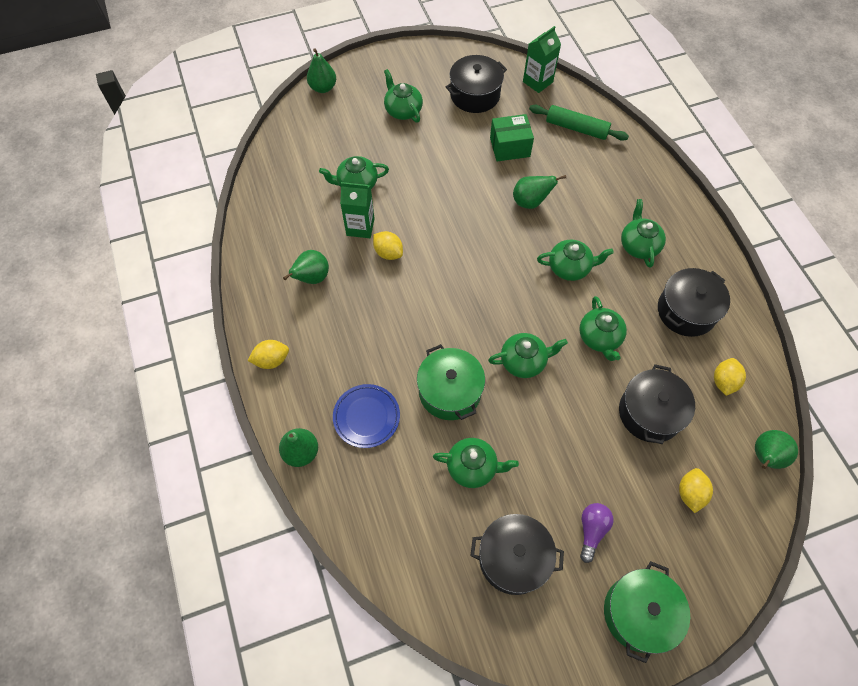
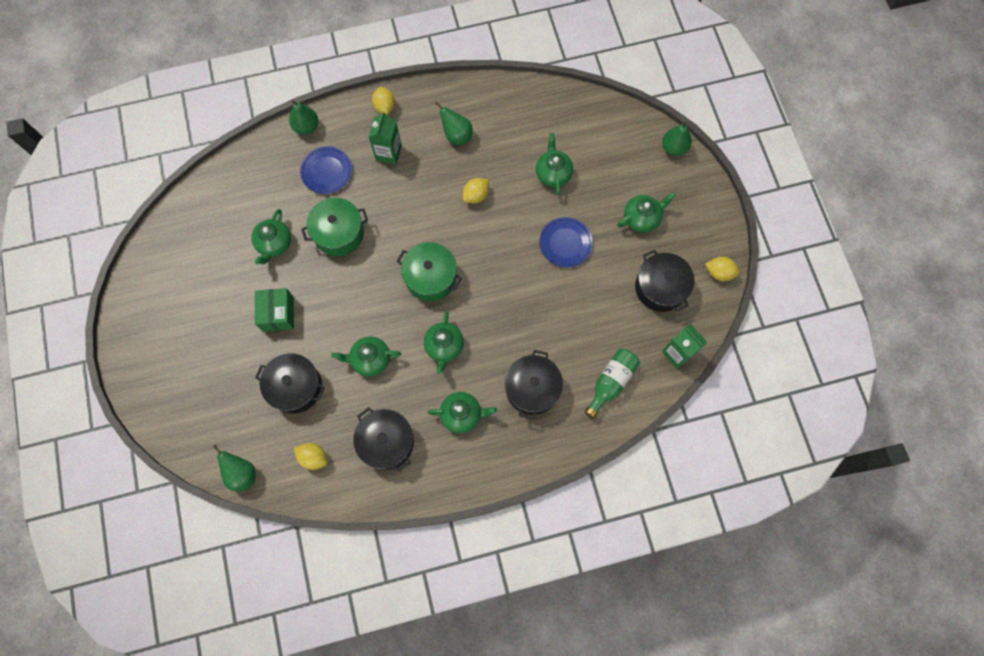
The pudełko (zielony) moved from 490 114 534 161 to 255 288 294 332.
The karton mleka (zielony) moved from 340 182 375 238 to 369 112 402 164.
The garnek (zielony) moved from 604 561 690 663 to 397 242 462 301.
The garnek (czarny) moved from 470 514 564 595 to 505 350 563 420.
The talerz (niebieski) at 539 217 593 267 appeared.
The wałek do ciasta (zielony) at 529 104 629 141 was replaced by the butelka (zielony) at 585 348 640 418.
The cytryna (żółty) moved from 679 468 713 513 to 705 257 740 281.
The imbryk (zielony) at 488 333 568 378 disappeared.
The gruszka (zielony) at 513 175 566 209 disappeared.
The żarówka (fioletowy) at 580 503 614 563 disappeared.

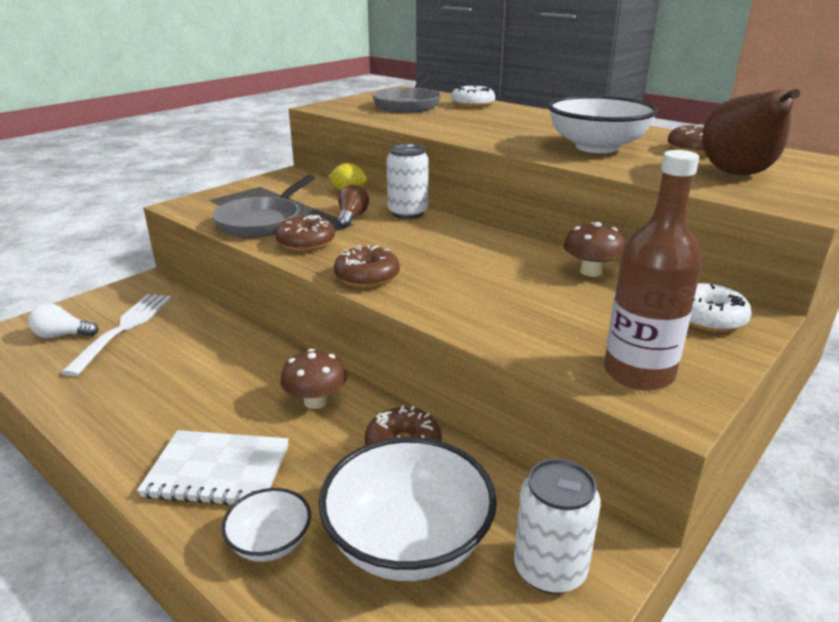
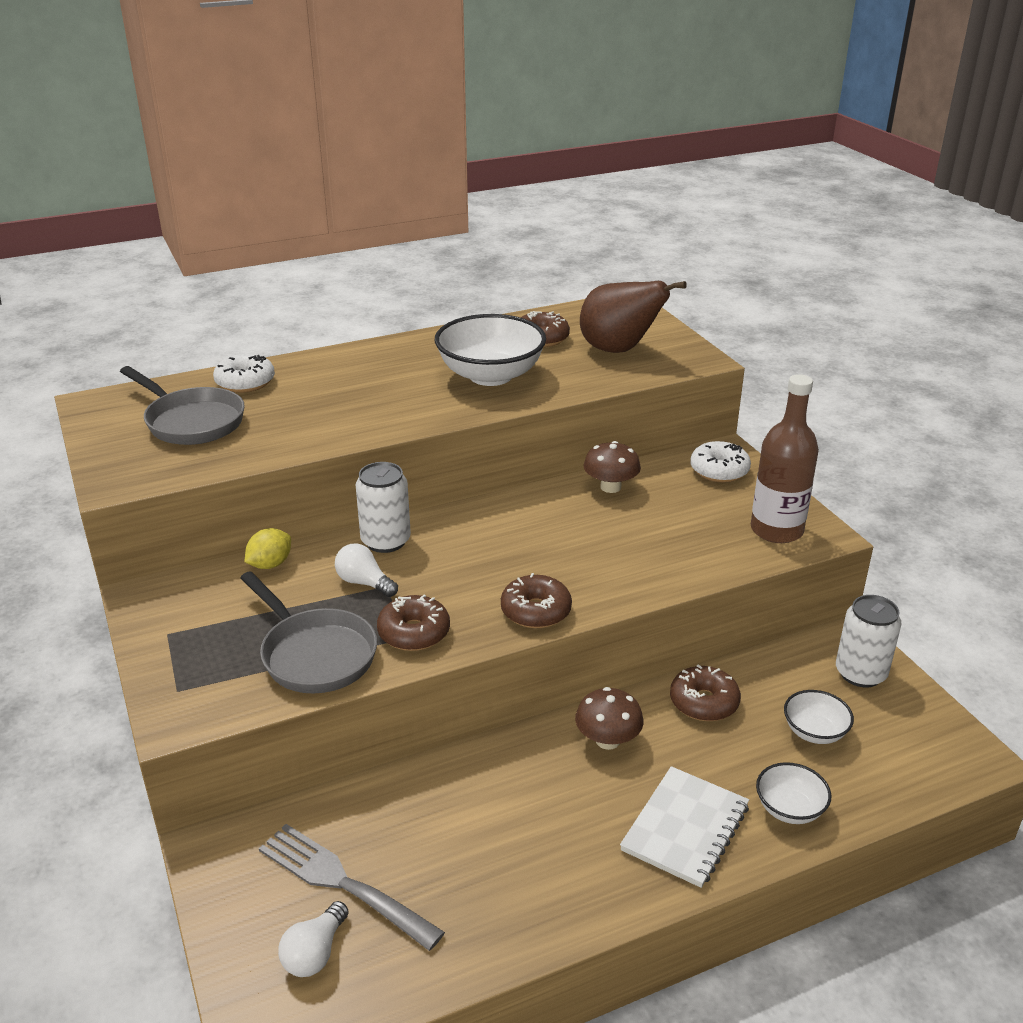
The widelec (biały) at 61 294 172 376 became the widelec (szary) at 259 824 445 951.
The żarówka (brązowy) at 337 184 369 228 became the żarówka (biały) at 335 543 398 597.
The miska (biały) at 319 437 497 581 changed to 0.51 times the size.

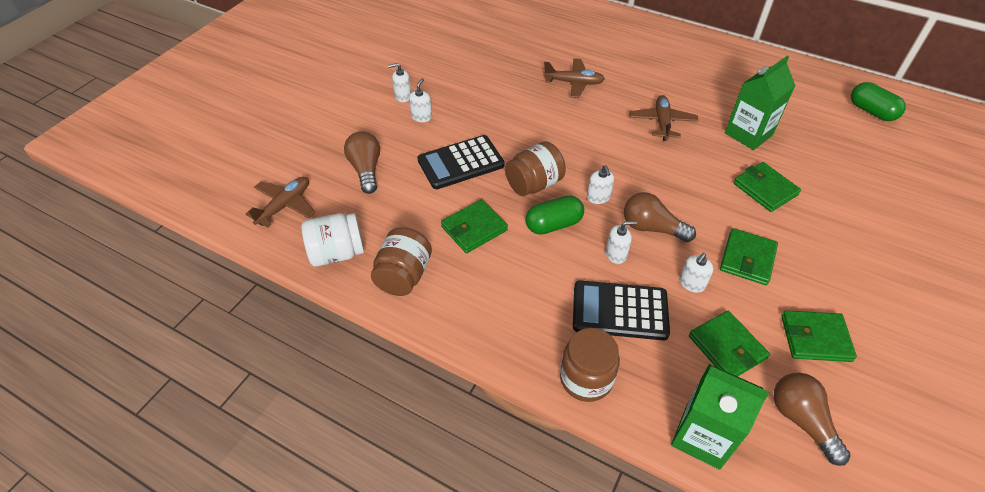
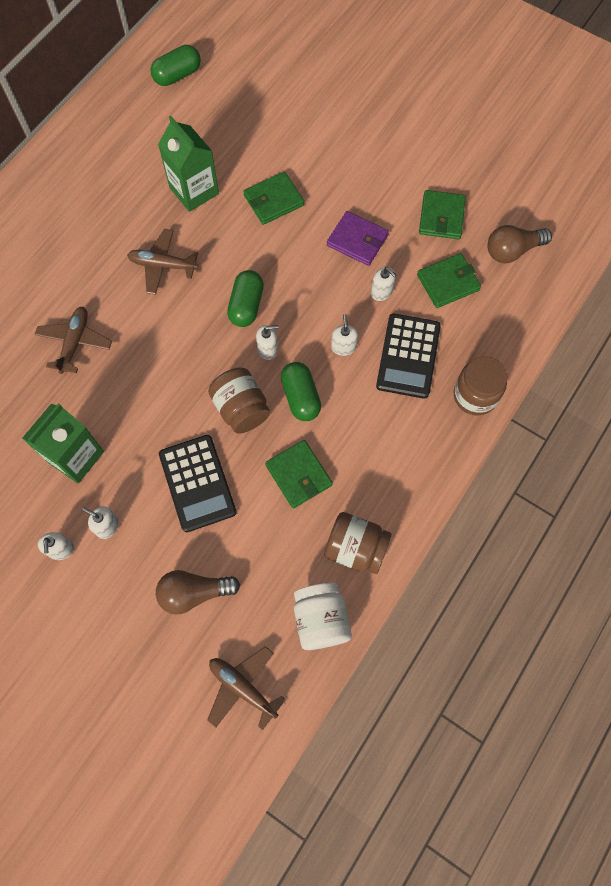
The karton mleka (zielony) moved from 671 364 769 470 to 22 403 104 483.
The kapsułka (zielony) at 227 270 264 327 appeared.
The portfel (zielony) at 720 228 778 285 became the portfel (fioletowy) at 327 211 389 266.
The żarówka (brązowy) at 624 192 696 242 disappeared.

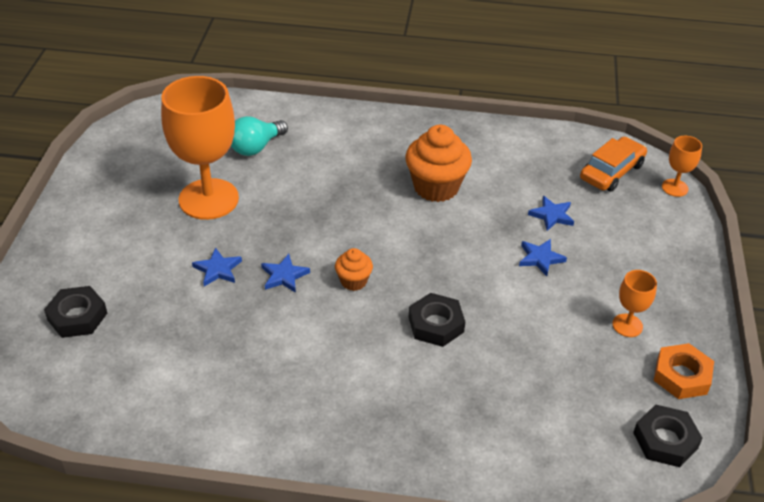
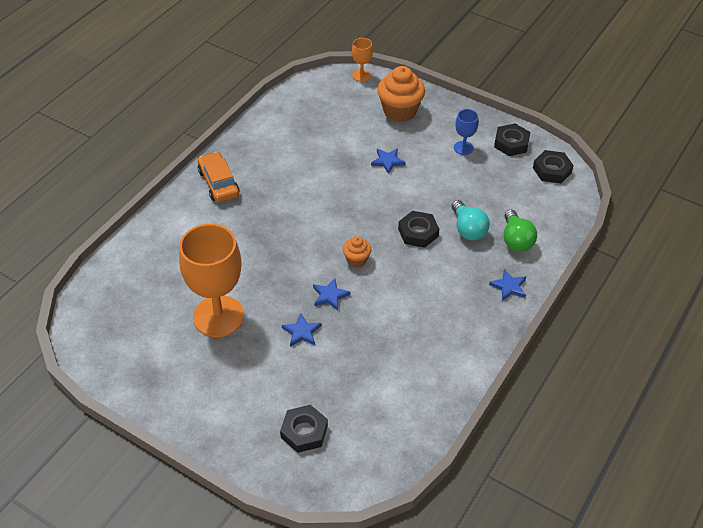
The samochód (pomarańczowy) moved from 580 137 647 192 to 198 152 239 202.
The muffinka (pomarańczowy) moved from 405 125 472 202 to 377 66 425 122.
The żarówka (turkusowy) moved from 231 116 288 156 to 452 200 490 240.
The kielich (pomarańczowy) at 612 270 657 337 became the kielich (niebieski) at 454 109 479 155.
The gwiazda (niebieski) moved from 528 196 574 231 to 489 269 526 301.
The nakrętka (pomarańczowy) at 654 343 714 399 became the nakrętka (czarny) at 494 124 530 156.
The żarówka (zielony) at 504 210 537 252 appeared.

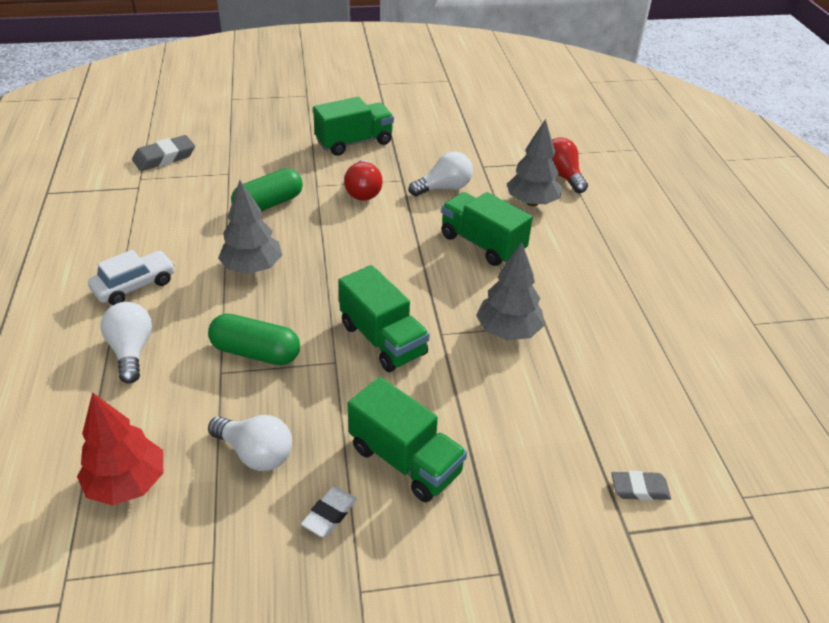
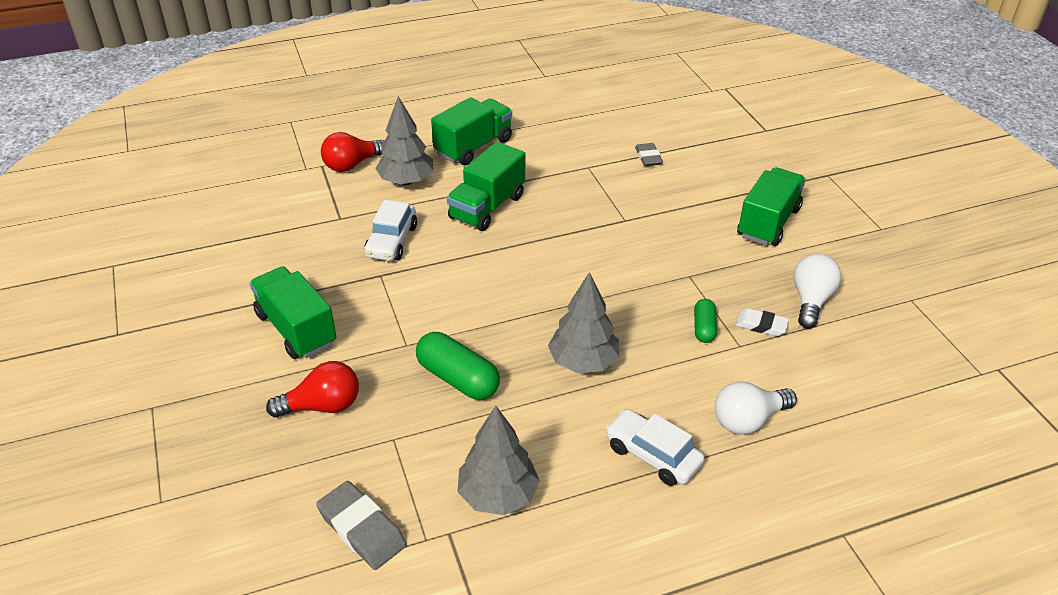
The żarówka (czerwony) moved from 344 160 383 201 to 266 361 359 418.
The żarówka (biały) at 409 152 473 196 was replaced by the samochód (biały) at 364 200 417 261.
The ciężarówka (zielony) moved from 338 265 429 372 to 431 97 512 165.
The drzewko (szary) moved from 476 242 544 340 to 458 406 540 515.
The gumka do mazania (szary) moved from 611 471 671 501 to 635 143 663 166.
The kapsułka (zielony) at 208 314 300 365 changed to 0.58 times the size.
The gumka do mazania (biały) moved from 301 487 357 537 to 736 308 789 336.
The drzewko (czerwony) at 77 392 163 505 disappeared.

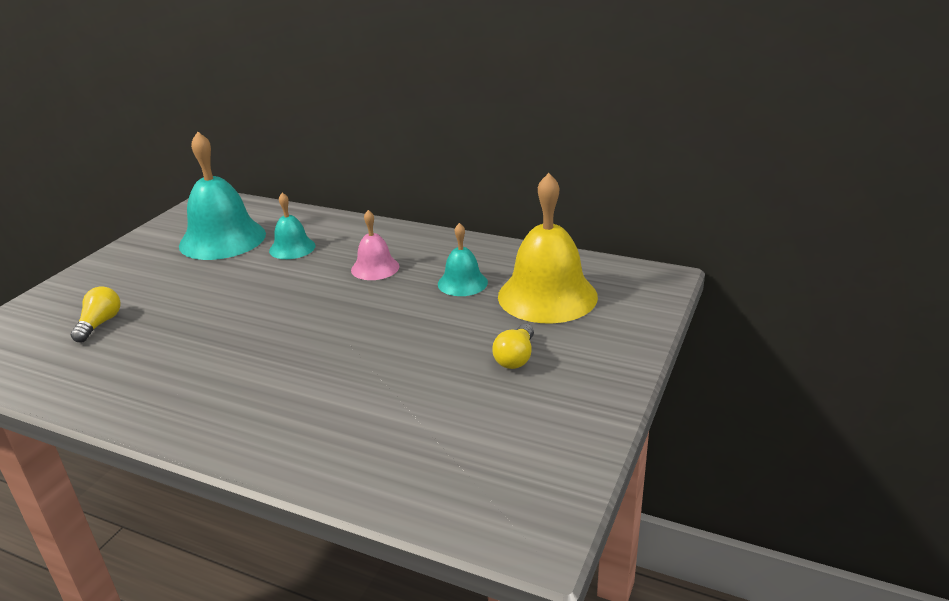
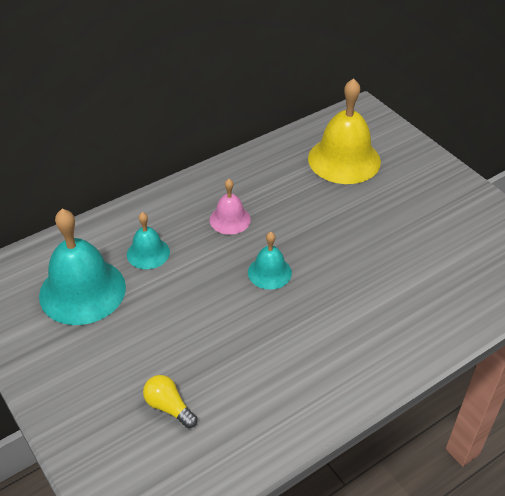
The dzwonek (turkusowy) moved from 438 223 488 296 to 248 232 292 290.
The żarówka (żółty) at 492 324 534 369 disappeared.

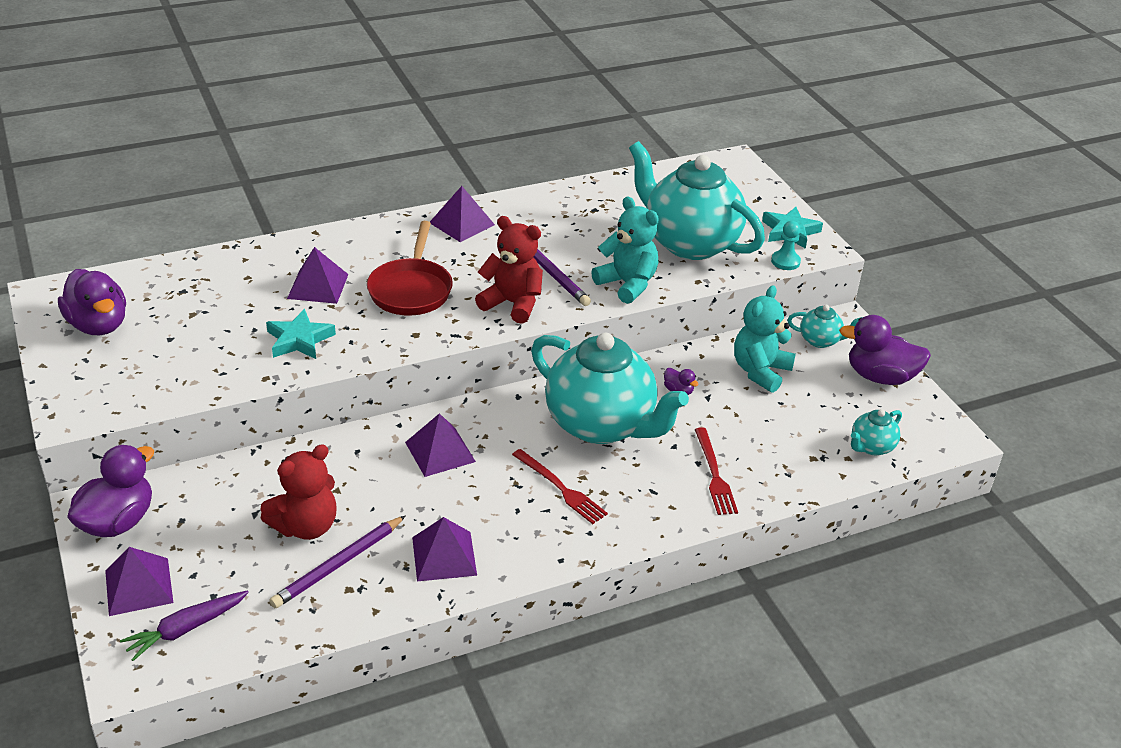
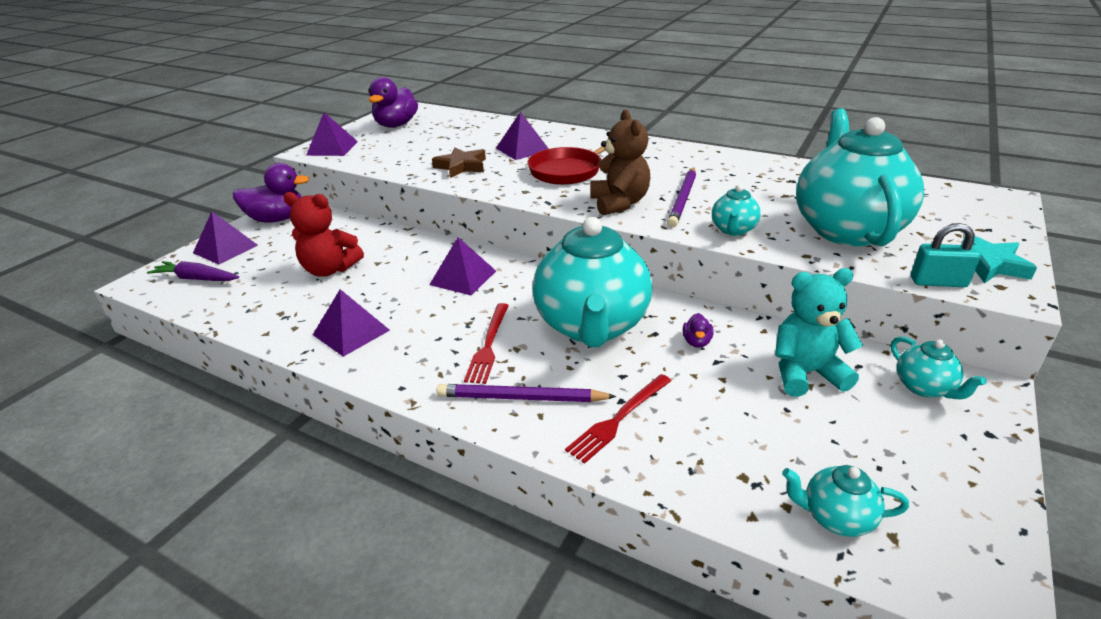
The piramida (fioletowy) moved from 430 186 495 242 to 306 112 358 156.
The gwiazda (turkusowy) at 266 309 336 359 became the gwiazda (brązowy) at 432 147 486 178.
The ołówek (fioletowy) moved from 269 515 406 608 to 436 384 617 402.
The miś (czerwony) at 475 216 543 324 became the miś (brązowy) at 590 110 650 215.
The miś (turkusowy) at 591 197 659 304 was replaced by the imbryk (turkusowy) at 712 185 761 236.
The pionek (turkusowy) at 771 221 801 270 was replaced by the kłódka (turkusowy) at 911 223 980 287.
The kaczka (fioletowy) at 839 315 931 385 disappeared.

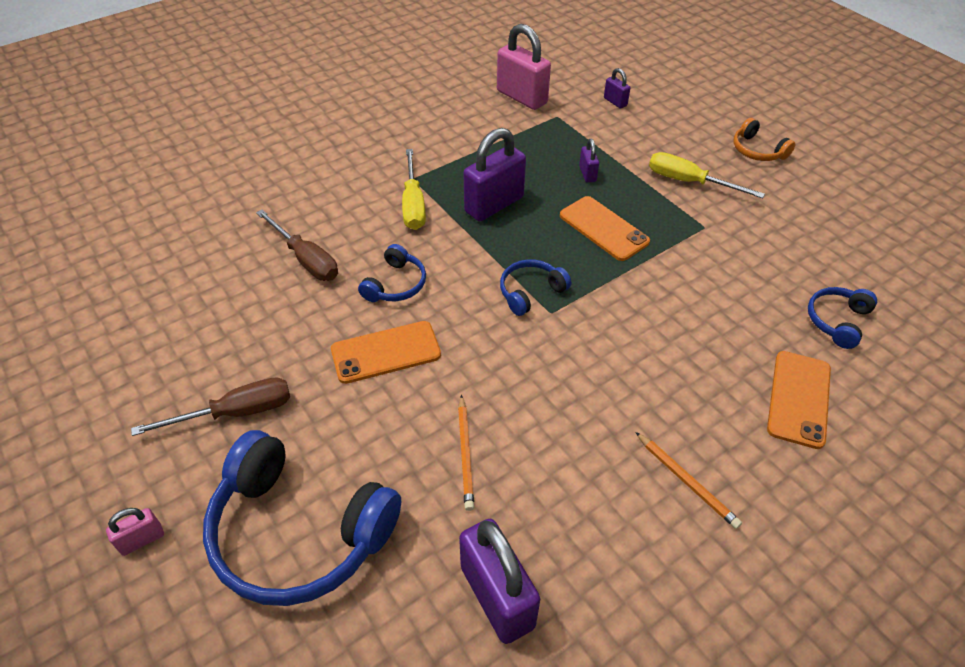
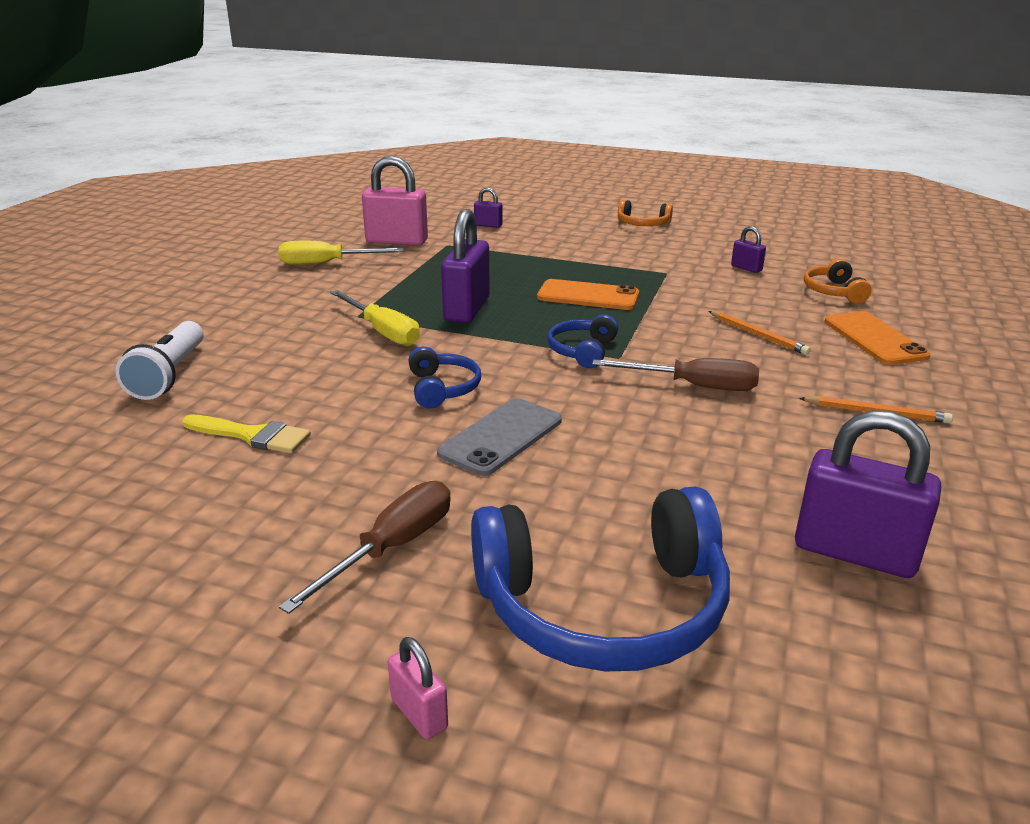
The latarka (biały) at 116 321 204 400 appeared.
The pędzel (żółty) at 183 415 311 453 appeared.
The śrubokręt (żółty) moved from 649 152 765 198 to 279 241 404 265.
The kłódka (różowy) at 106 508 164 556 turned 60 degrees counterclockwise.
The telefon (pomarańczowy) at 331 321 441 384 became the telefon (szary) at 437 398 562 476.
The śrubokręt (brązowy) moved from 256 209 338 281 to 592 358 759 391.
The ołówek (pomarańczowy) moved from 458 395 474 511 to 708 311 811 355.
The kłódka (fioletowy) moved from 579 139 599 183 to 731 226 766 273.
The słuchawki (niebieski) at 808 287 877 349 became the słuchawki (pomarańczowy) at 804 259 872 304.

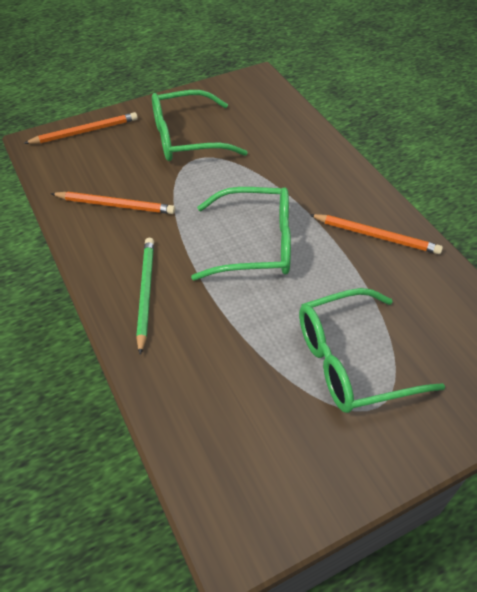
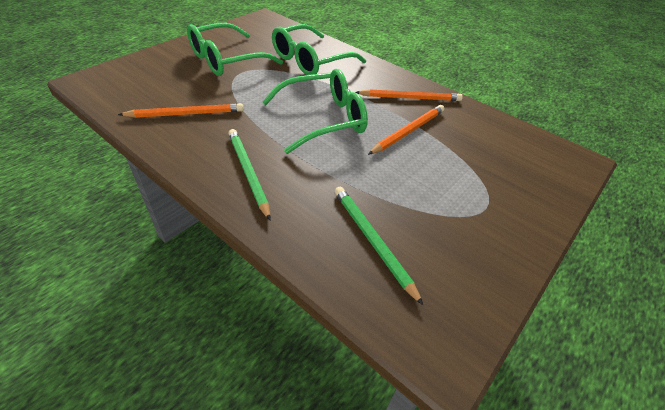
The okulary (zielony) moved from 299 288 445 413 to 272 24 366 75.
The ołówek (zielony) at 335 187 423 305 appeared.
The ołówek (pomarańczowy) moved from 24 112 138 144 to 368 105 444 155.

